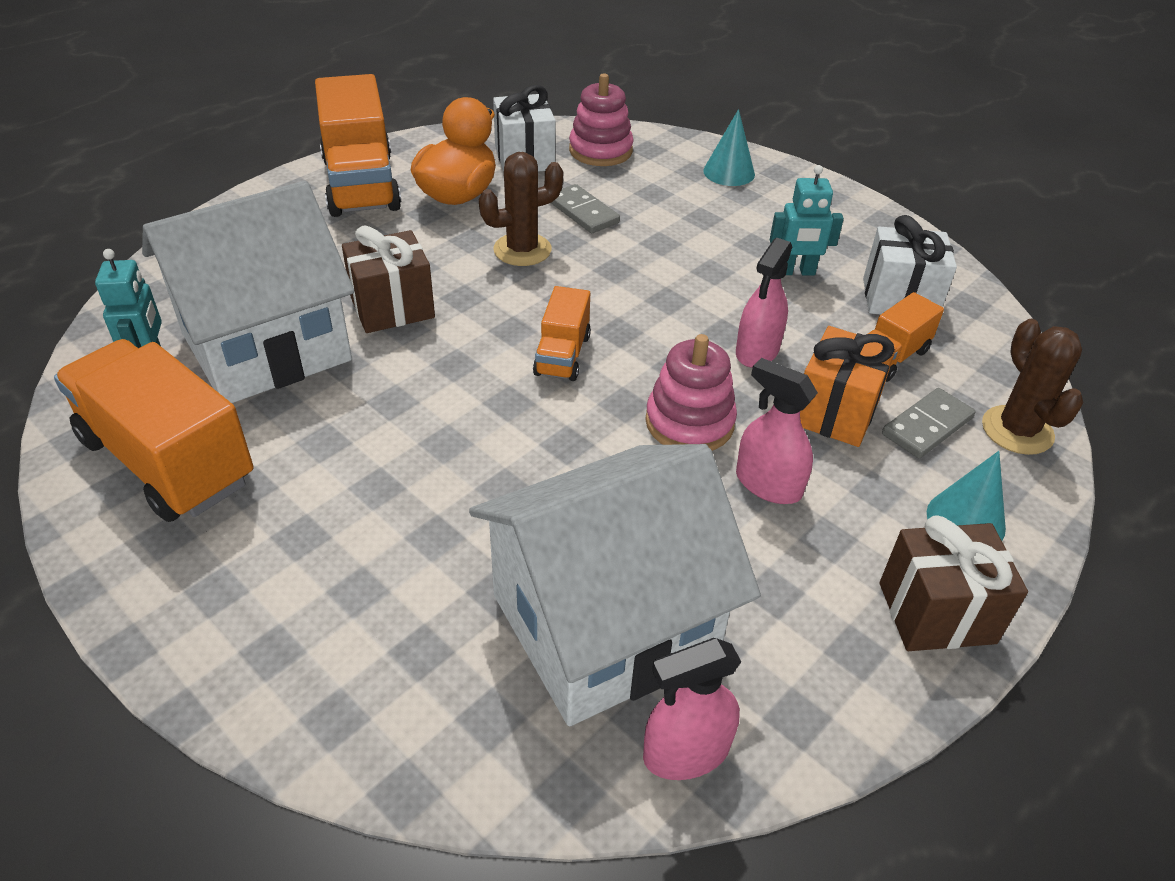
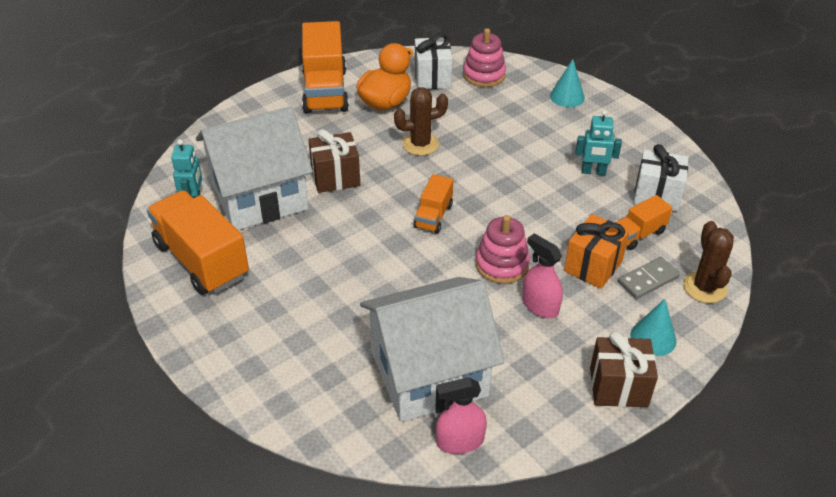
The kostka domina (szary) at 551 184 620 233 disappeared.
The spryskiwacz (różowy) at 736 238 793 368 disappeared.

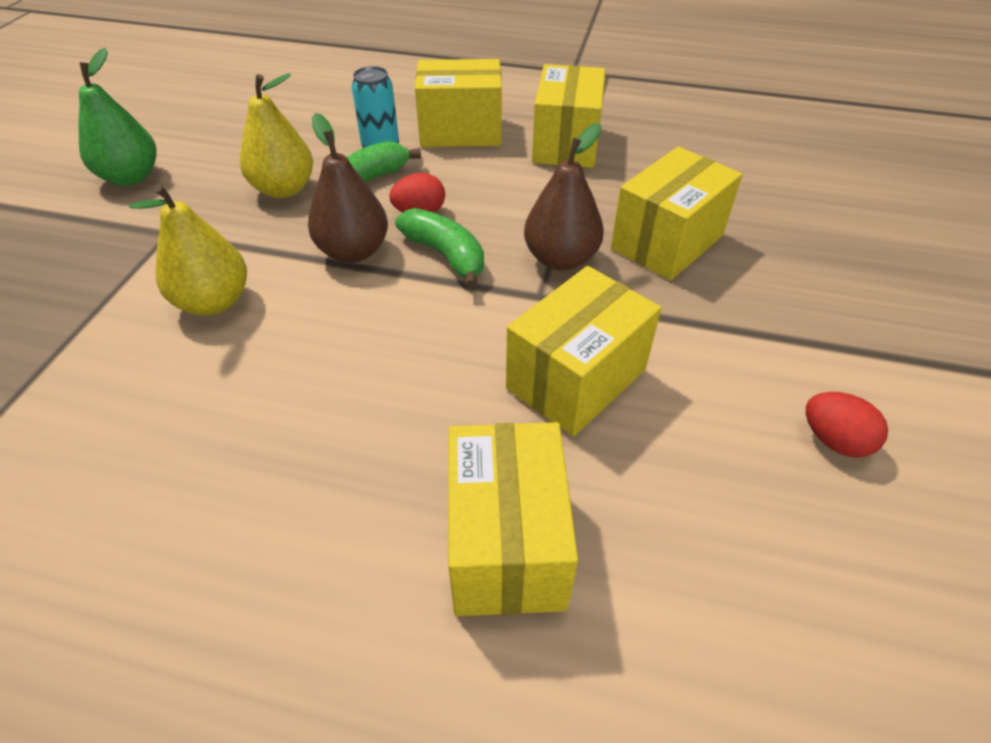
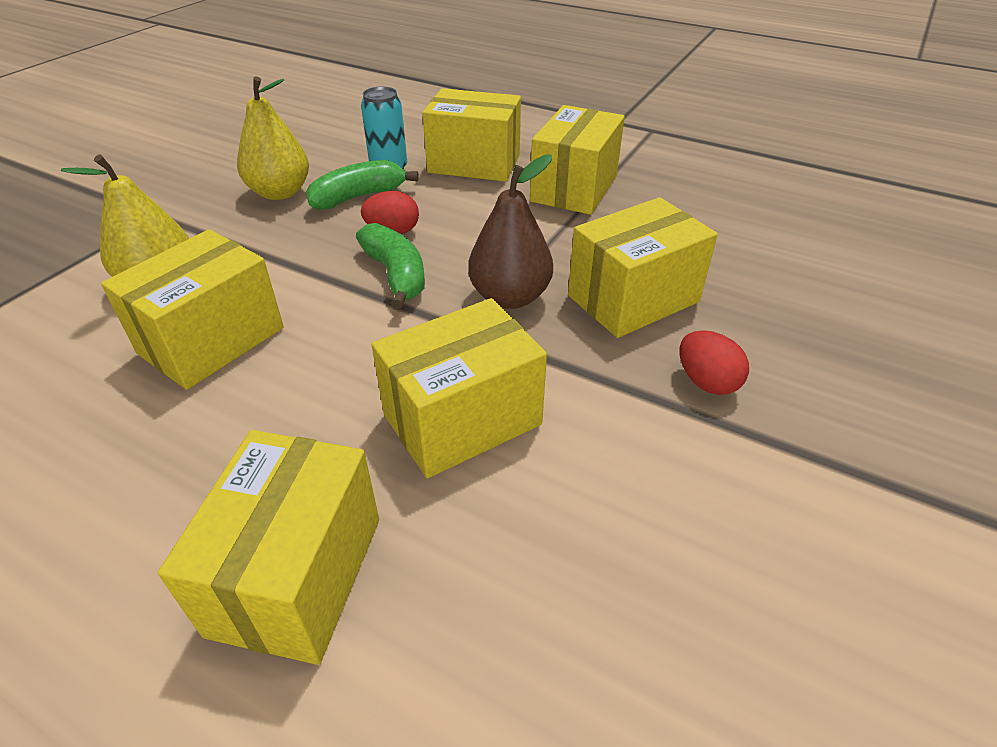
The pudełko (żółty) at 101 229 284 390 appeared.
The jajko (czerwony) moved from 806 392 888 458 to 680 330 749 395.
The gruszka (zielony) at 78 48 157 186 disappeared.
The gruszka (brązowy) at 308 113 388 263 disappeared.

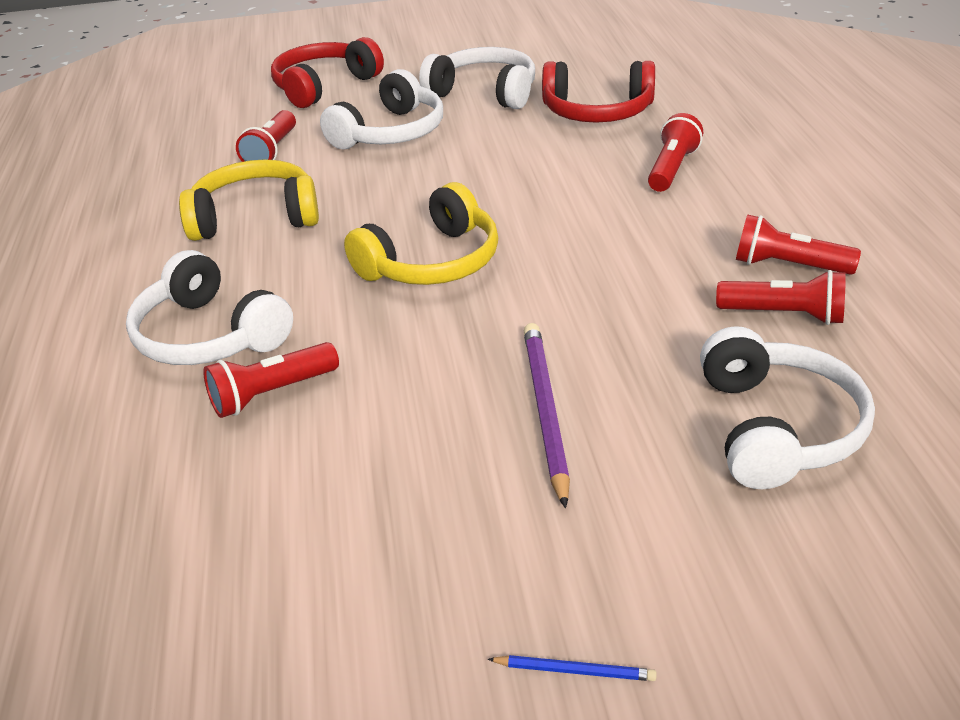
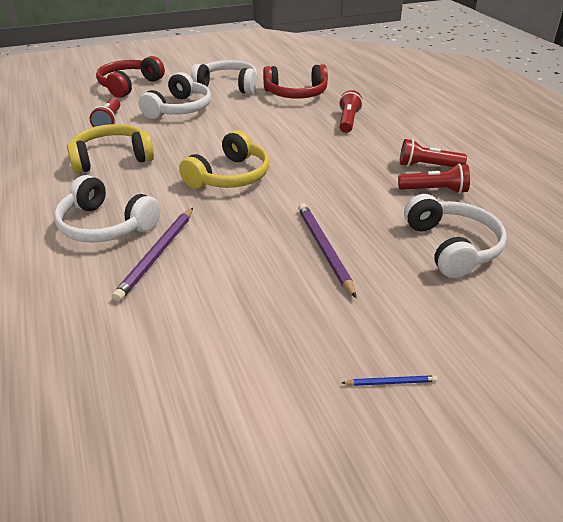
The latarka (czerwony) at 203 342 339 418 was replaced by the ołówek (fioletowy) at 112 208 193 302.

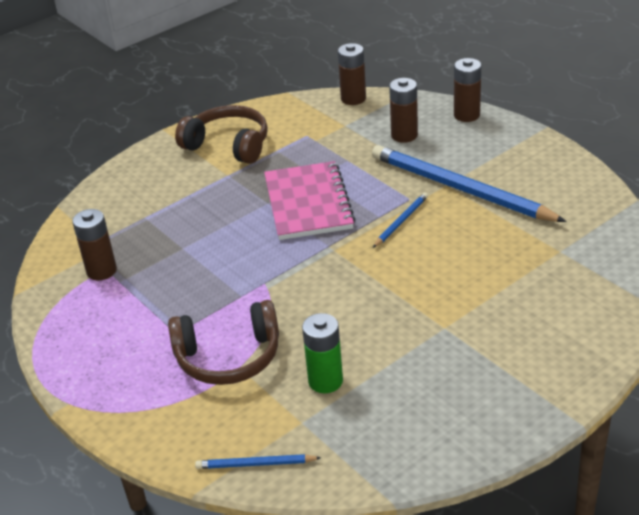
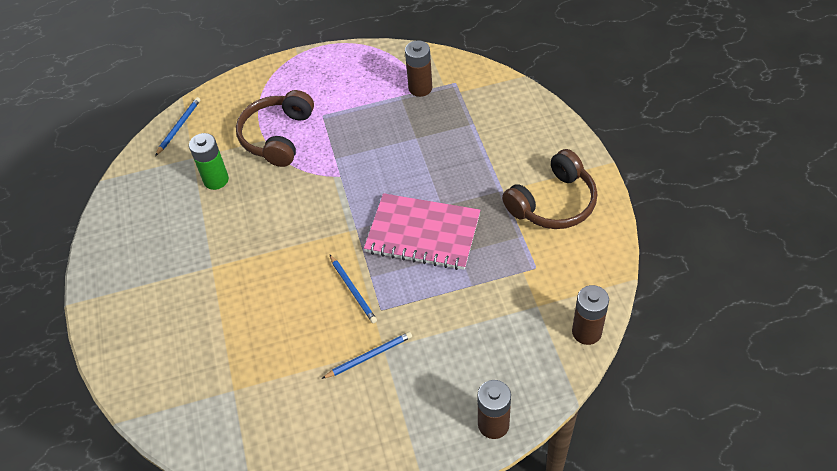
The ołówek (niebieski) at 372 145 567 222 changed to 0.43 times the size.
The bateria (brązowy) at 389 78 418 143 disappeared.

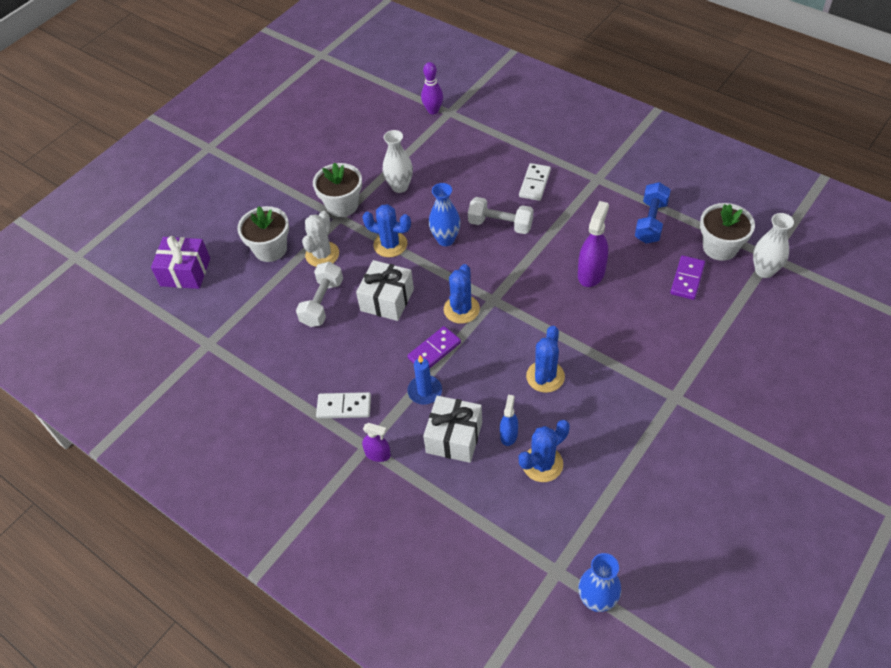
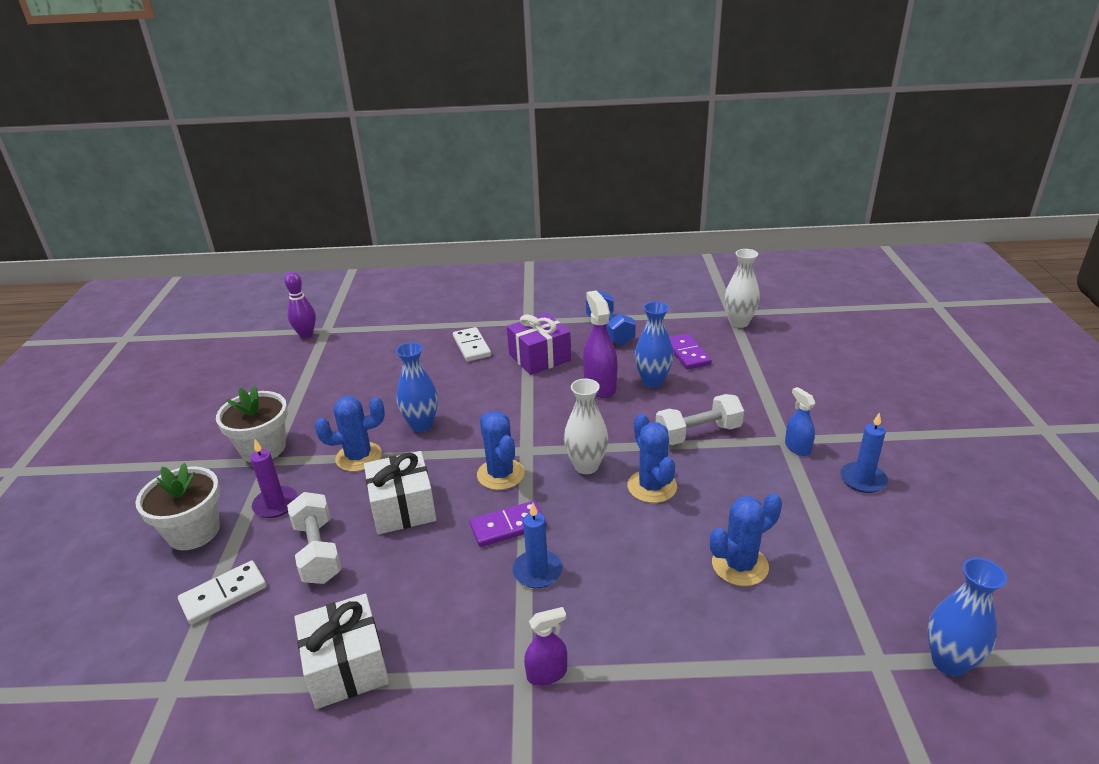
The kostka domina (biały) moved from 316 392 371 419 to 178 561 267 625.
The kaktus (biały) at 302 211 339 267 was replaced by the świeca (fioletowy) at 250 440 298 518.
The prezent (biały) moved from 423 396 482 463 to 294 593 389 709.
The kostka domina (fioletowy) at 407 326 461 369 turned 60 degrees clockwise.
The prezent (fioletowy) moved from 151 236 210 289 to 507 313 571 375.
The wazon (biały) moved from 383 130 413 193 to 564 379 608 474.
The wazon (niebieski) at 635 302 674 388 appeared.
The hantel (biały) moved from 468 197 533 234 to 656 394 744 445.
The kaktus (niebieski) at 519 420 570 482 turned 45 degrees clockwise.
The spryskiwacz (niebieski) moved from 500 395 518 446 to 785 387 815 456.
The świeca (niebieski) at 840 412 888 493 appeared.
The doniczka (biały) at 700 203 755 261 disappeared.

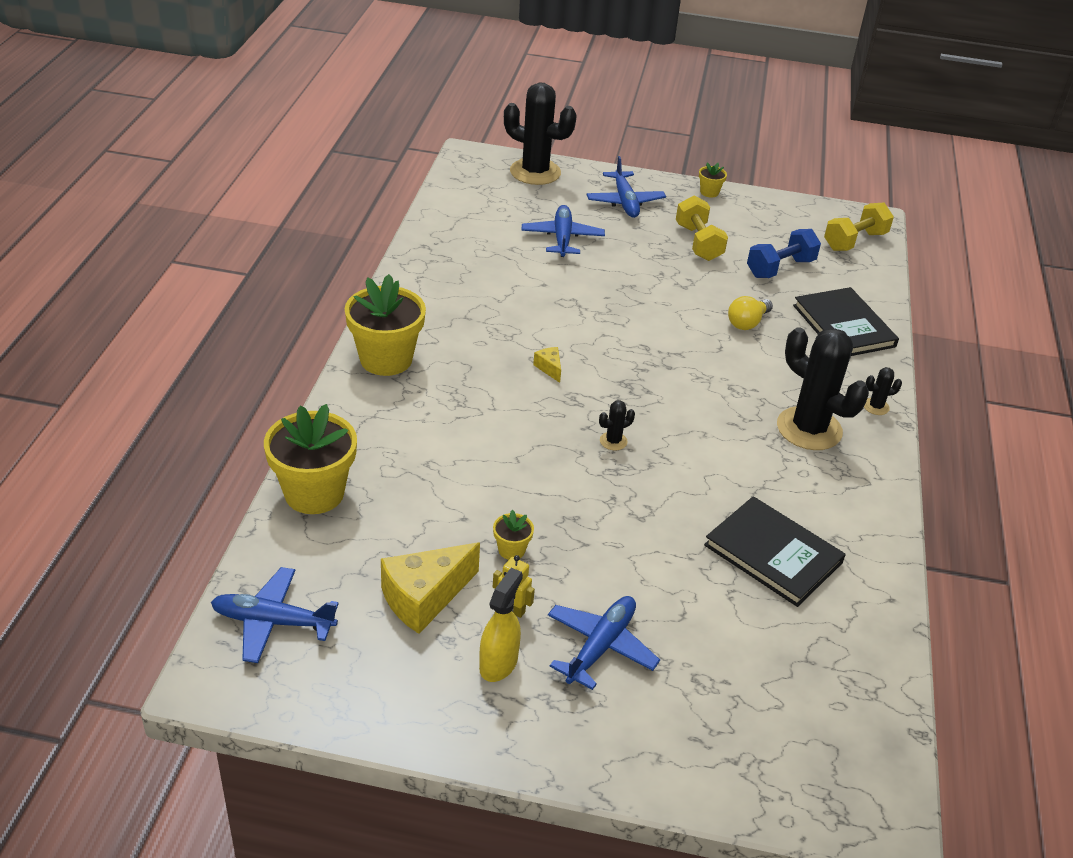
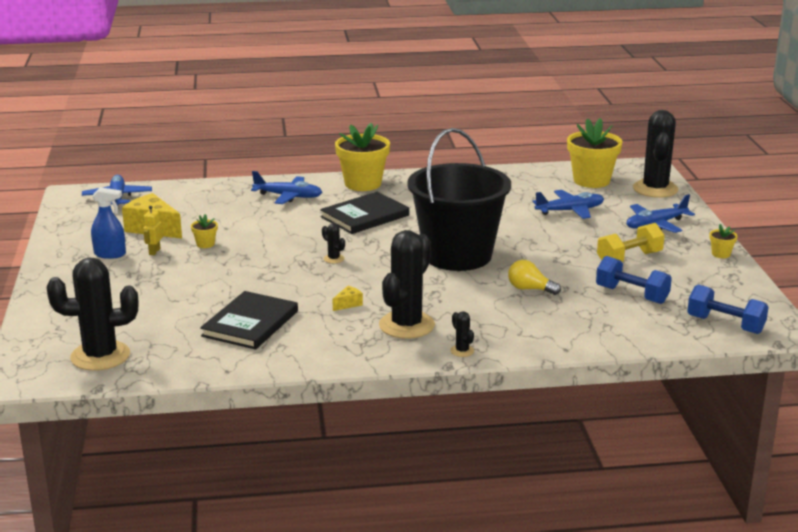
The kaktus (czarny) at 47 257 138 371 appeared.
The spryskiwacz (żółty) at 479 568 523 682 became the spryskiwacz (niebieski) at 91 187 126 259.
The samolot (niebieski) moved from 548 596 660 690 to 251 171 322 204.
The książka (czarny) moved from 793 287 899 356 to 320 192 409 234.
The ser (żółty) moved from 533 347 561 383 to 333 286 363 311.
The wiadro (czarny) at 407 128 511 271 appeared.
The doniczka (żółty) moved from 264 404 357 514 to 567 118 622 188.
The hantel (żółty) at 824 203 894 251 became the hantel (niebieski) at 687 284 769 334.

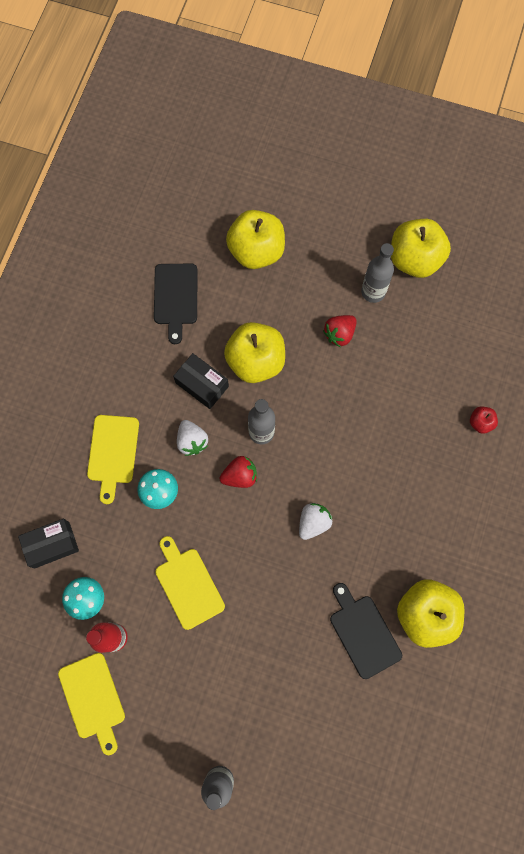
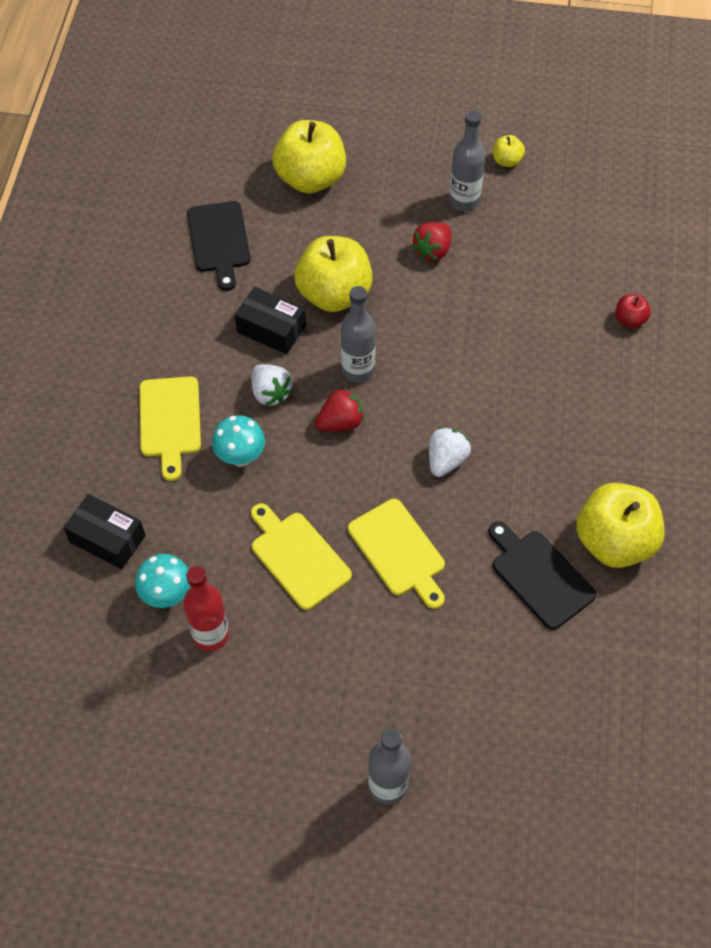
The pudełko (czarny) at 18 519 79 569 turned 60 degrees clockwise.
The deska do krojenia (żółty) moved from 58 653 125 755 to 348 499 445 609.
The jabłko (żółty) at 391 219 451 278 changed to 0.45 times the size.

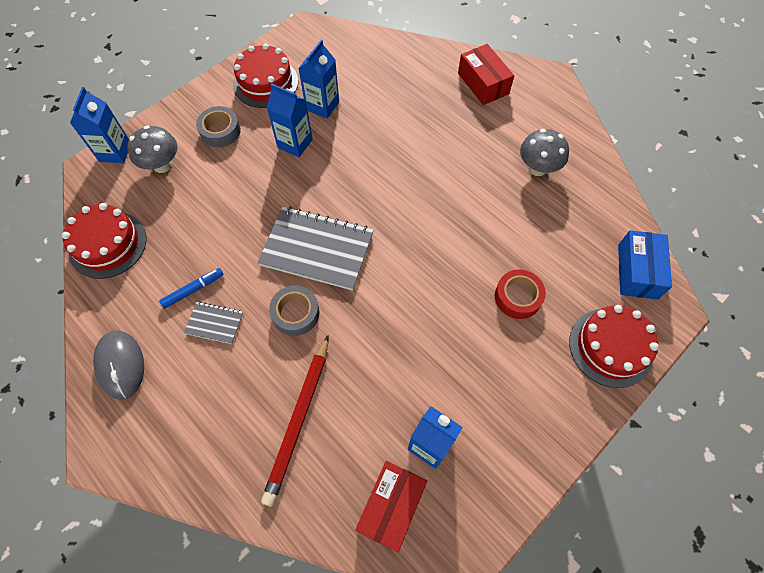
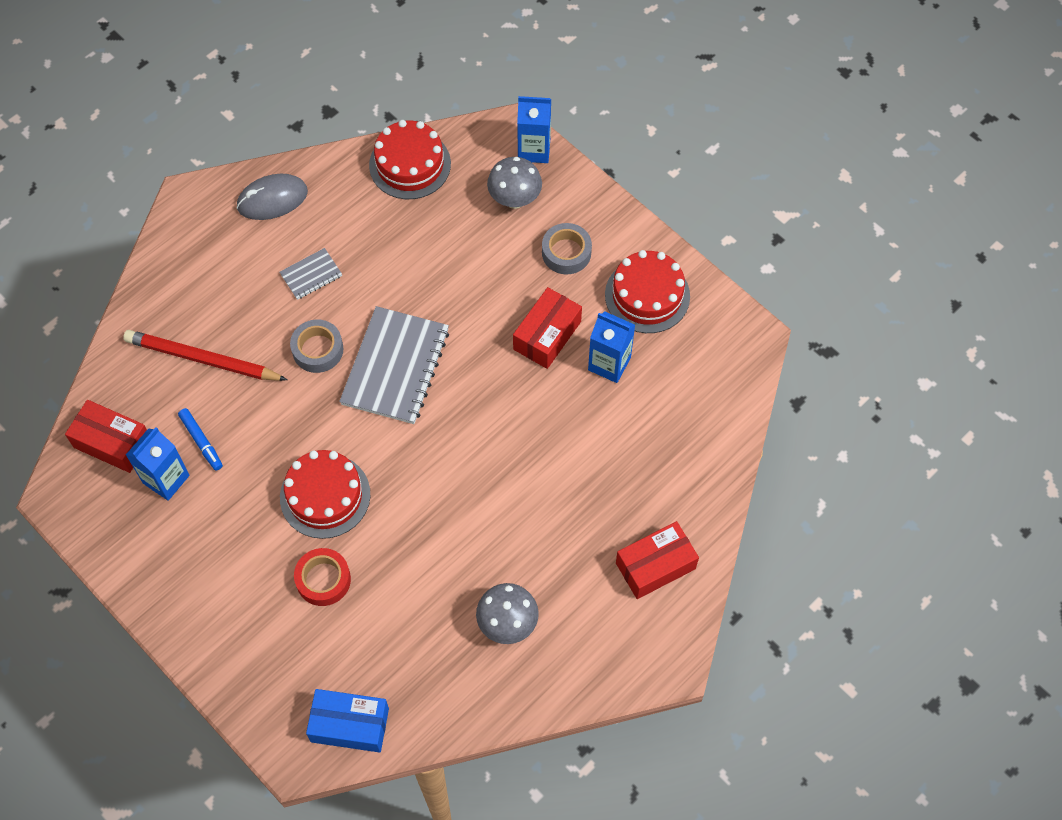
The flamaster (niebieski) moved from 159 268 224 309 to 178 408 223 471.
The zeszyt (szary) at 184 302 243 344 turned 45 degrees clockwise.
The tort (czerwony) moved from 569 305 659 388 to 280 450 370 539.
The karton mleka (niebieski) at 267 83 313 158 was replaced by the pudełko (czerwony) at 513 287 582 369.

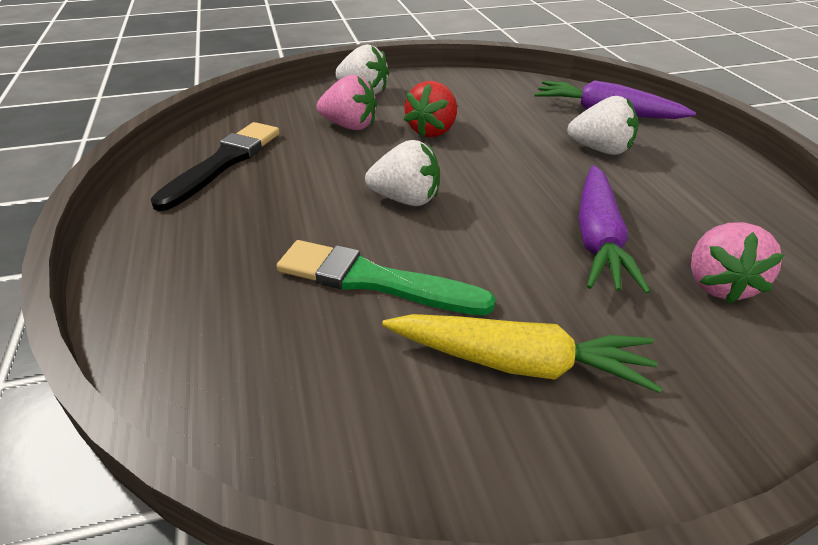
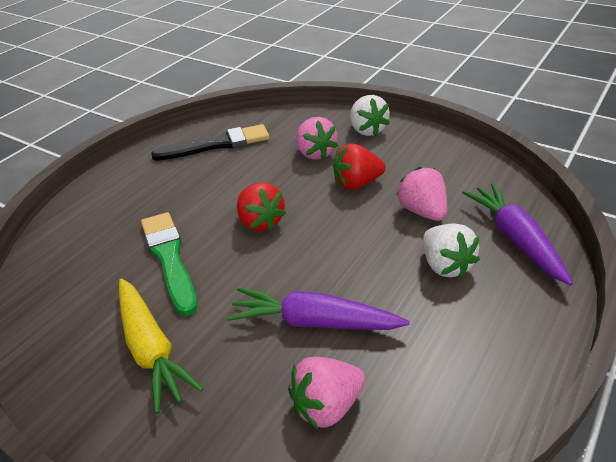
The marchewka (fioletowy) at 579 165 651 294 turned 45 degrees clockwise.
The truskawka (biały) at 365 140 440 206 became the truskawka (czerwony) at 237 183 286 231.
The truskawka (różowy) at 396 166 447 221 appeared.

